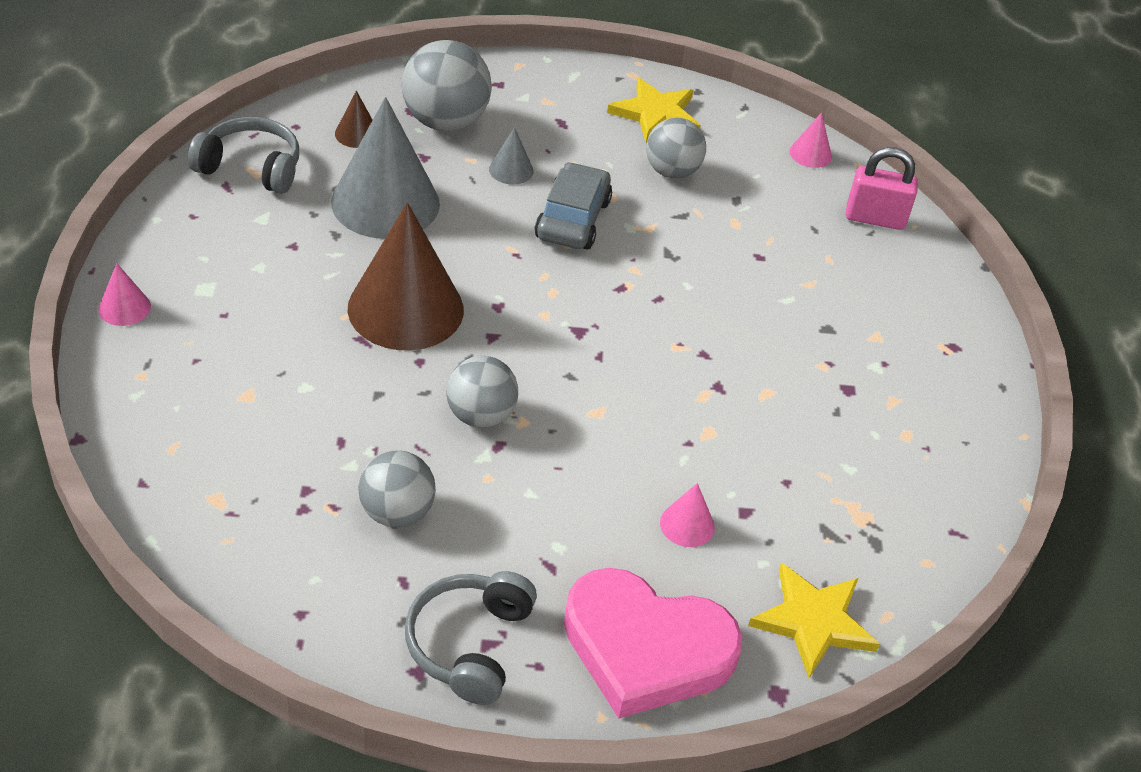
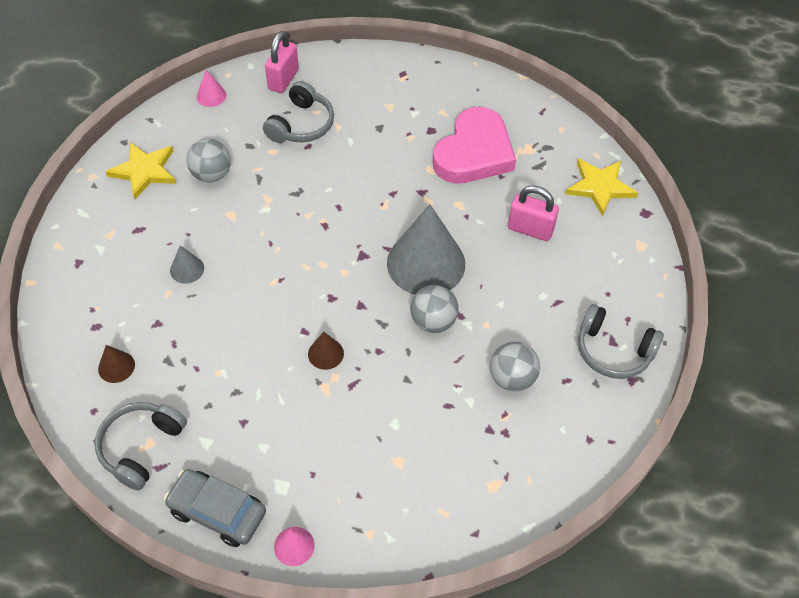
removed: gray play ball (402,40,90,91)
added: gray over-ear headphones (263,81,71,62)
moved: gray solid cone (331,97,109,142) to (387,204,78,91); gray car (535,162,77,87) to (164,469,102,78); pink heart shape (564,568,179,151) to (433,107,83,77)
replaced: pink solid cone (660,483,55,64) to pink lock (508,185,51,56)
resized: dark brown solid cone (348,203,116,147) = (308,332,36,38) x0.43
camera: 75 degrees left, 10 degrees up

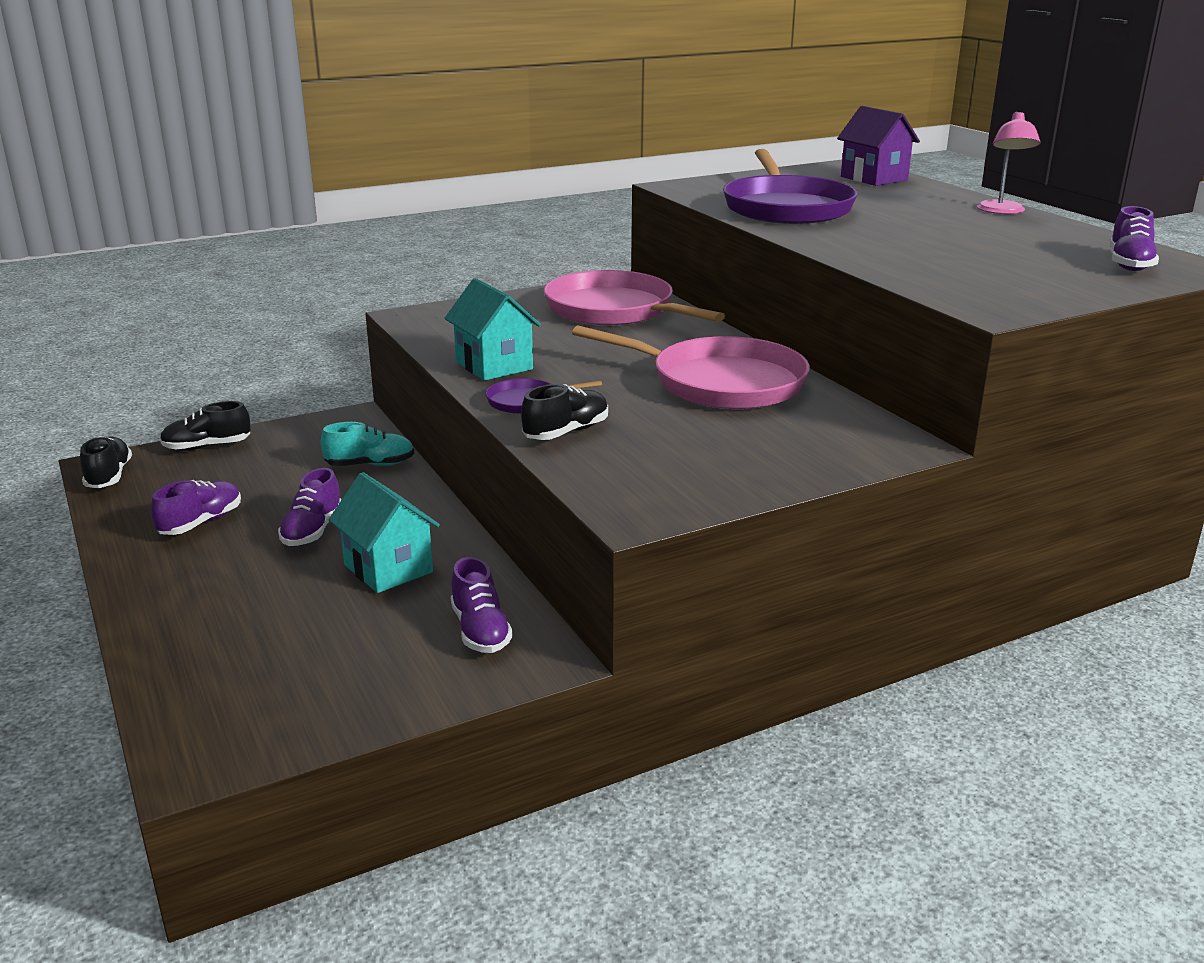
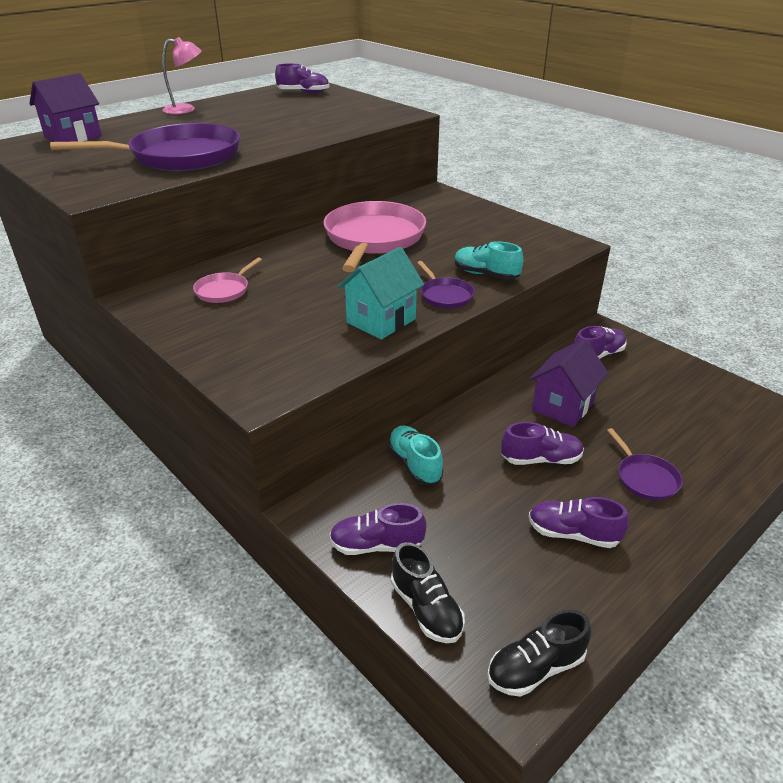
added: violet sneaker (329,503,98,52); violet pan (607,428,76,72)
recoloured: turquoise cottage (329,472,111,121) to violet cottage (529,339,79,88); black sneaker (521,384,87,56) to turquoise sneaker (454,241,69,39)
resized: pink pan (543,270,182,56) = (193,257,69,46) x0.45
camera: 105 degrees left, 10 degrees up

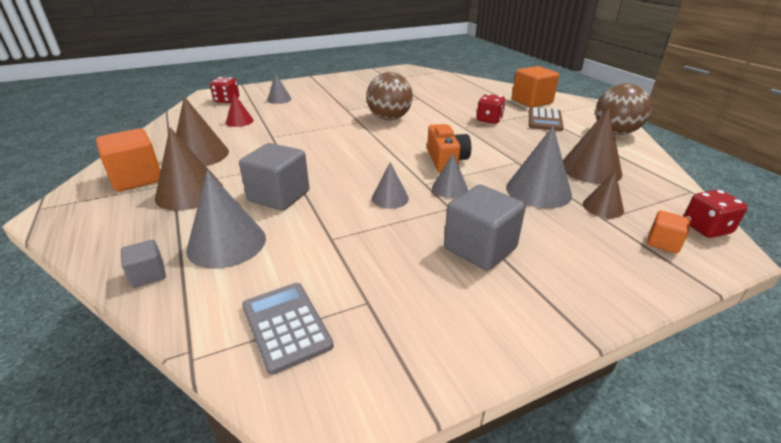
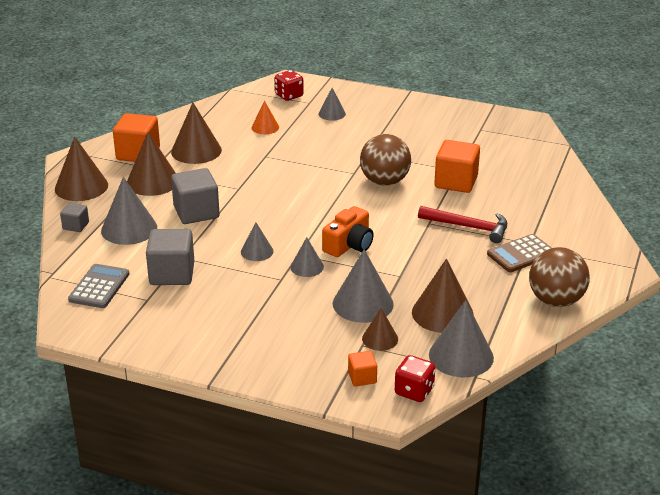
added: dark brown solid cone (55,137,53,64); gray solid cone (429,300,65,77)
moved: gray cube (444,185,82,86) to (146,229,48,56); orange cube (512,66,47,41) to (434,140,46,53)
replaced: red die (477,94,29,30) to red hammer (418,206,89,37)
recoloured: red solid cone (226,93,28,34) to orange solid cone (251,101,28,33)
camera: 45 degrees right, 0 degrees up

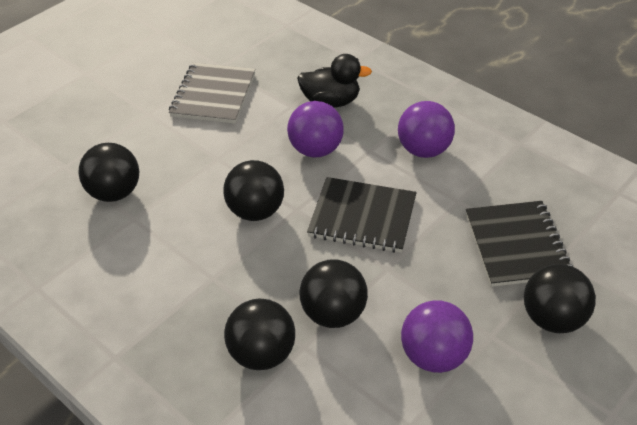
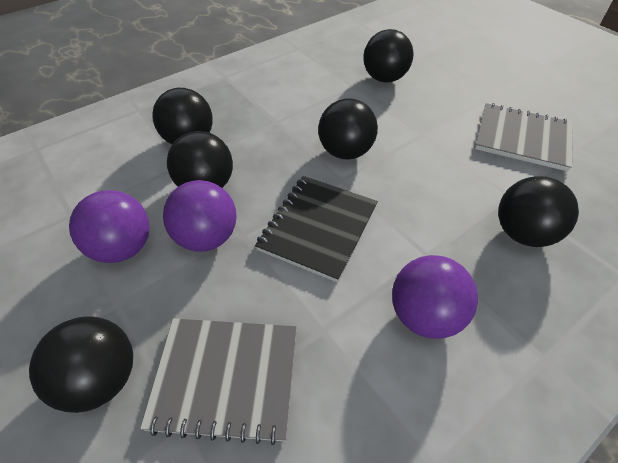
moved: violet play ball (287,101,57,57) to (163,180,74,71)
replaced: black rubber duck (297,54,75,54) to black play ball (498,176,81,71)
recoloured: black notebook (466,201,107,86) to gray notebook (140,318,157,127)
camera: 100 degrees right, 5 degrees up

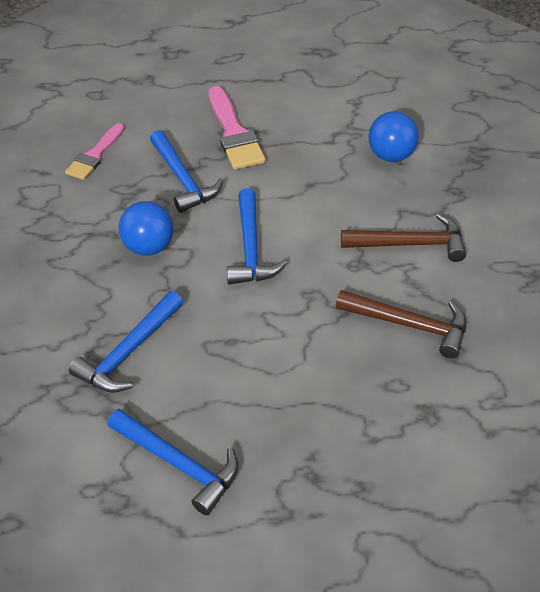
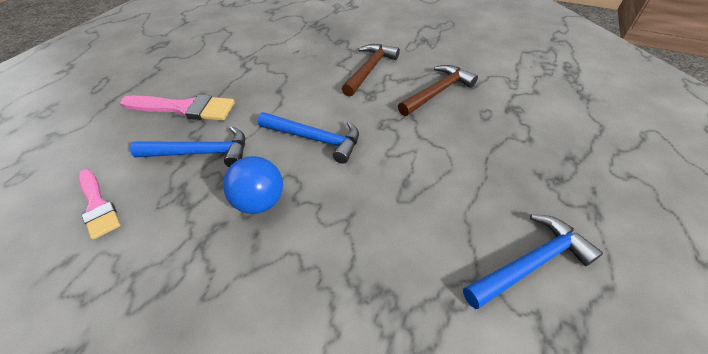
removed: royal blue hammer (69,291,114,102); royal blue play ball (368,111,51,51)
camera: 65 degrees left, 0 degrees up

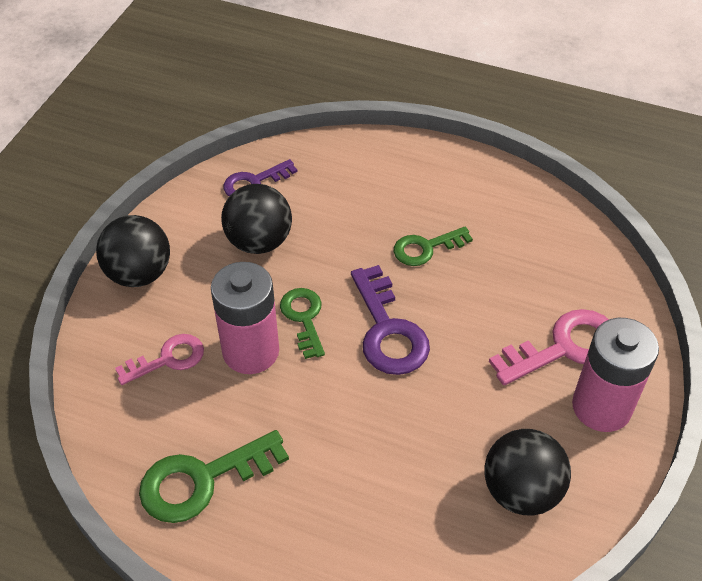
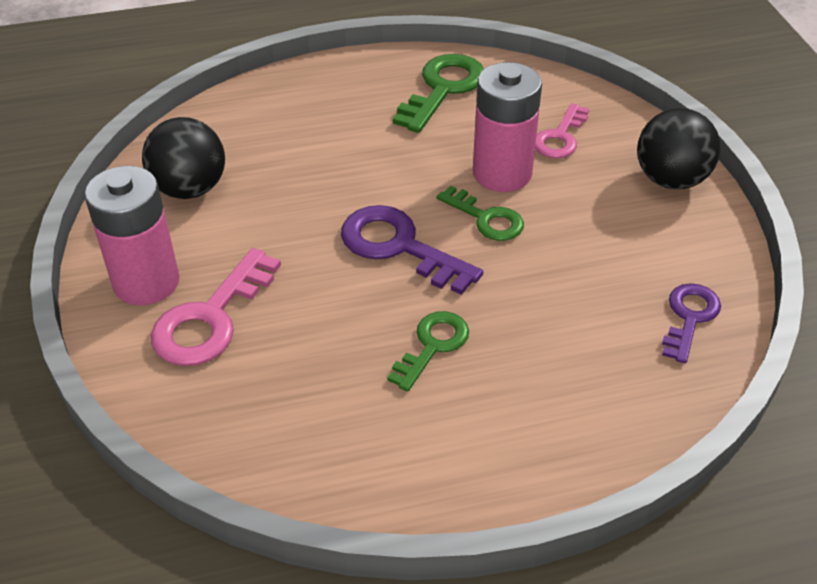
removed: black play ball (221,184,71,70)
camera: 145 degrees right, 5 degrees down

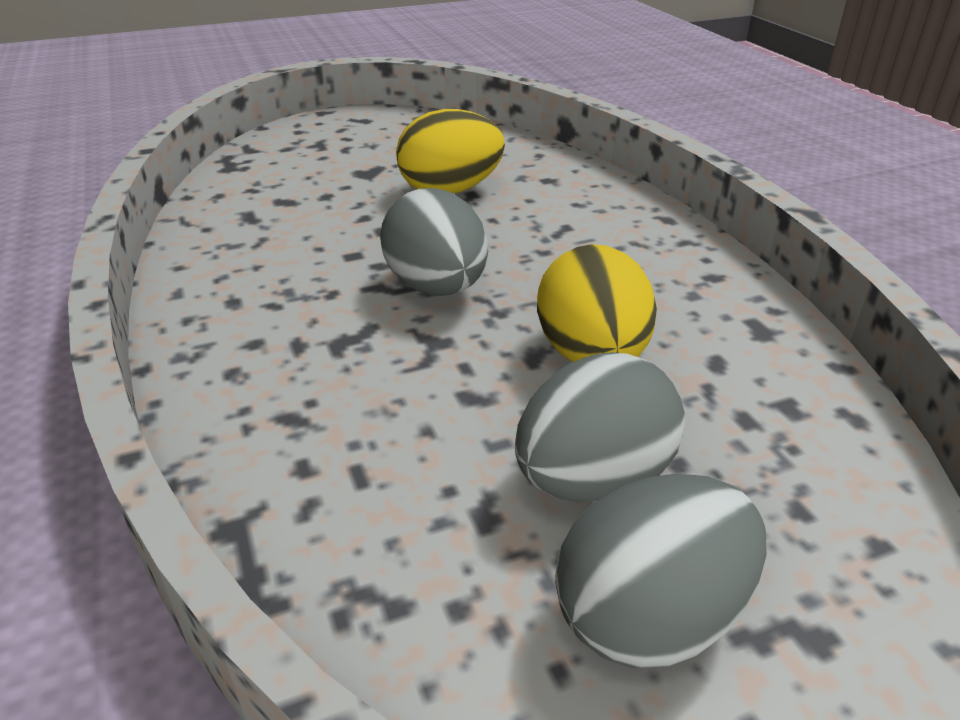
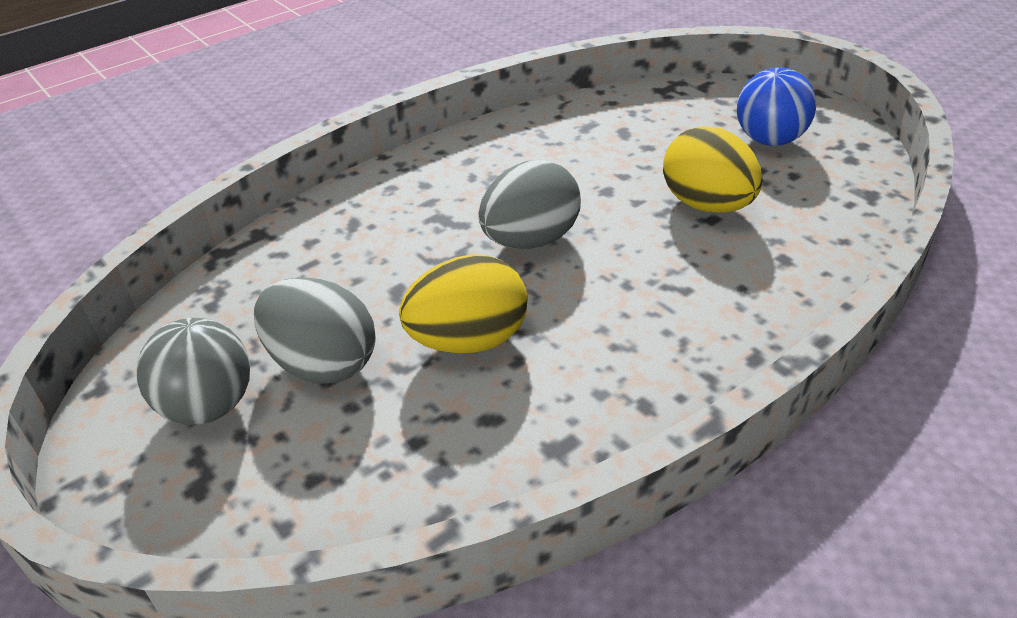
added: royal blue play ball (737,67,80,79)
replaced: gray toy egg (555,474,212,194) to gray play ball (136,318,114,107)
camera: 75 degrees right, 5 degrees up

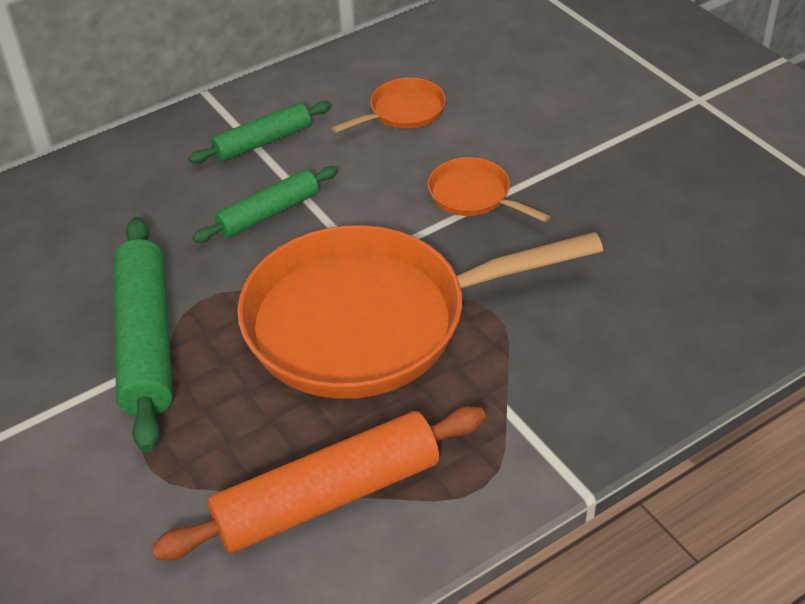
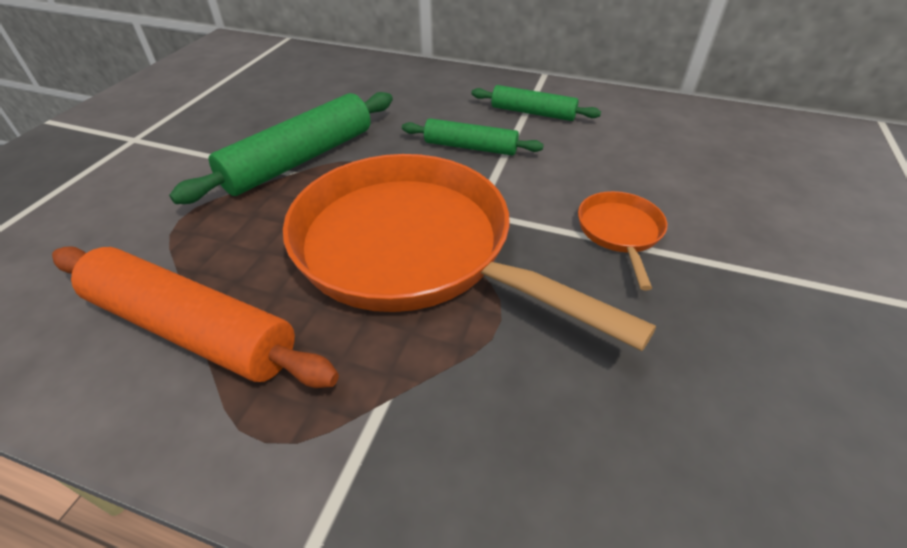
removed: orange pan (331,78,115,55)
camera: 50 degrees right, 0 degrees up

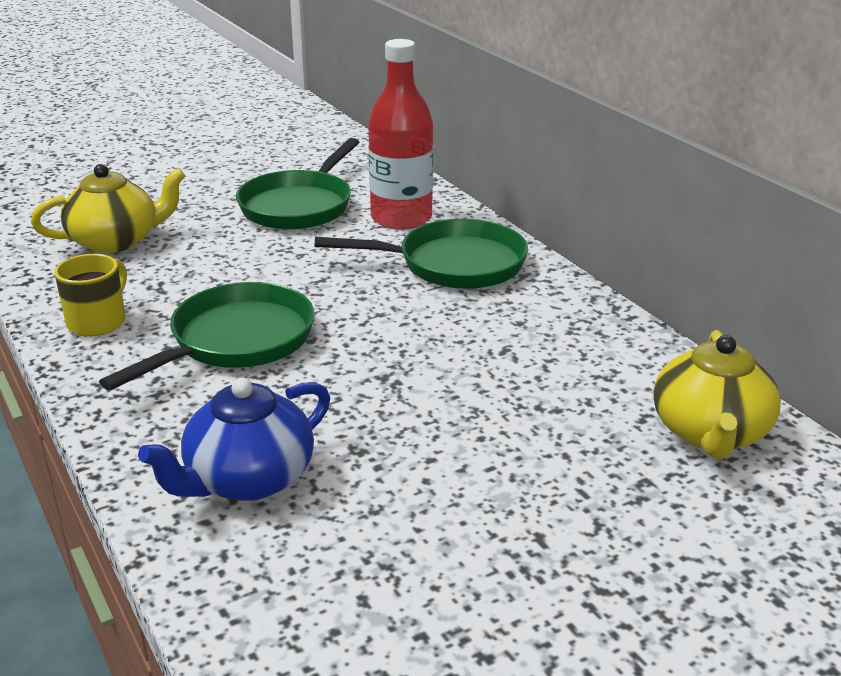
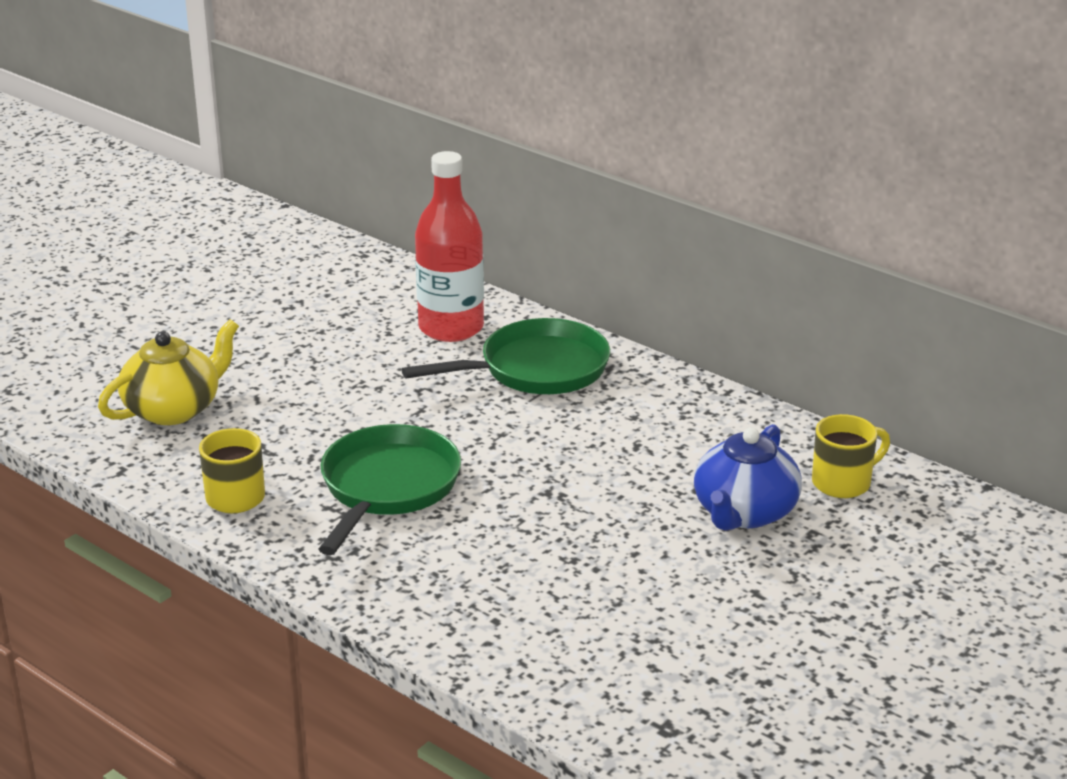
removed: leaf-green pan (236,138,123,92)
moved: royal blue tea pot (138,378,192,123) to (694,424,108,107)
replaced: golden tea pot (653,330,128,129) to golden mug (812,414,78,84)
camera: 20 degrees left, 0 degrees up

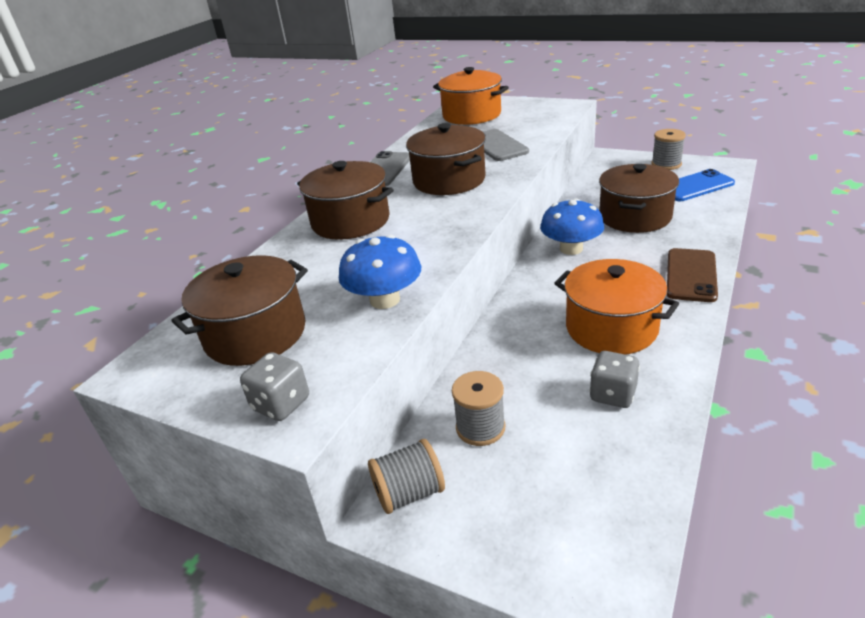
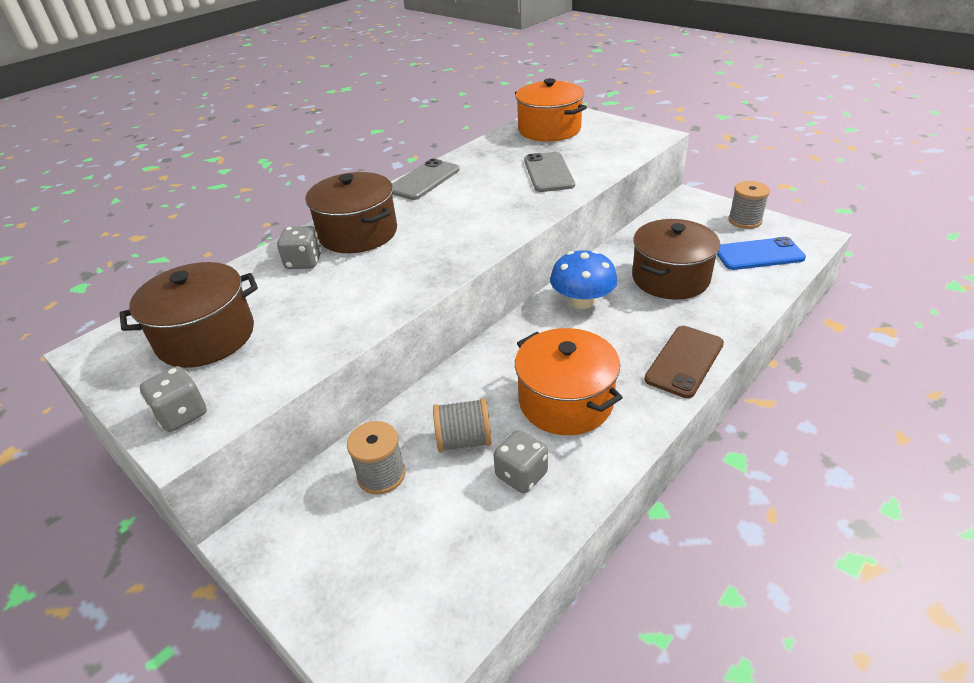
removed: royal blue fungus (339,235,82,74); dark brown stockpot (406,123,80,72)
added: gray die (277,226,45,43)
moved: gray reel of thread (368,439,77,75) to (433,398,59,54)
camera: 15 degrees right, 5 degrees up

